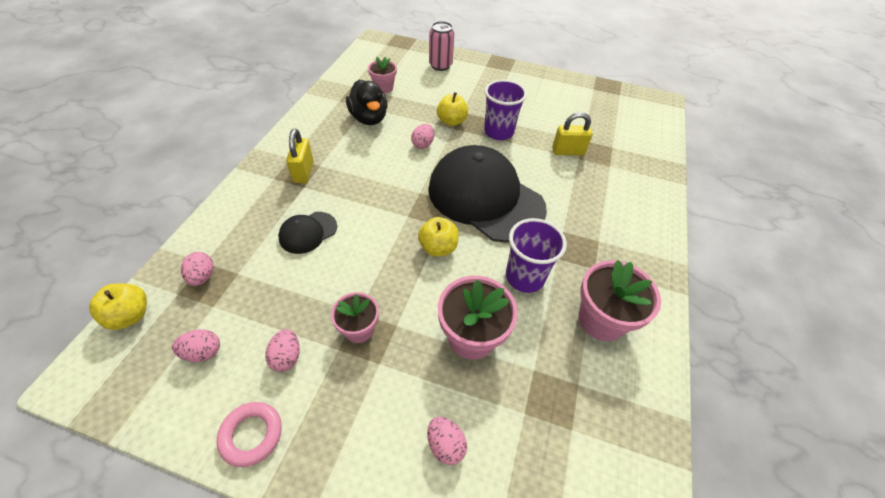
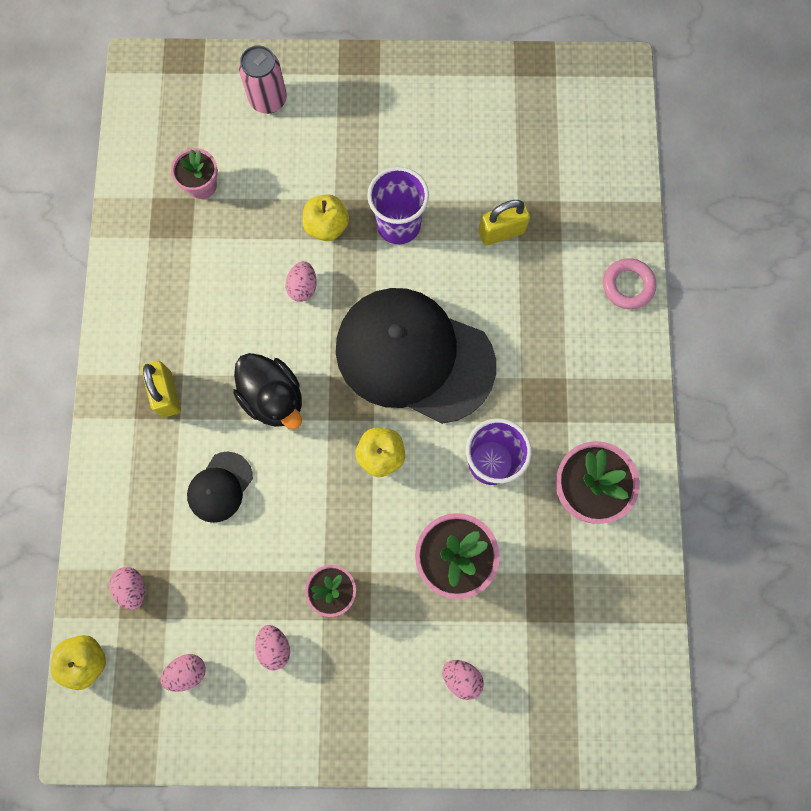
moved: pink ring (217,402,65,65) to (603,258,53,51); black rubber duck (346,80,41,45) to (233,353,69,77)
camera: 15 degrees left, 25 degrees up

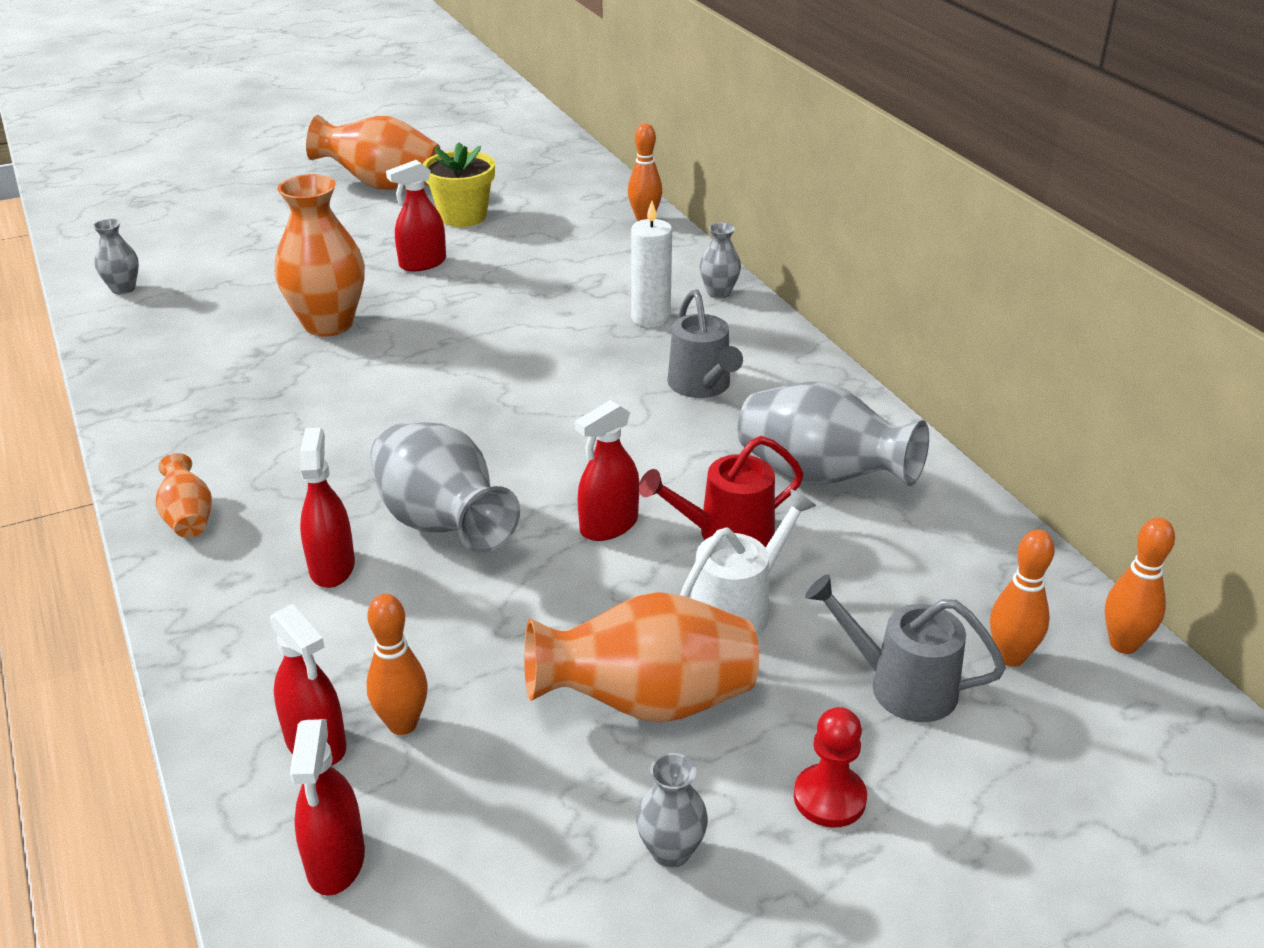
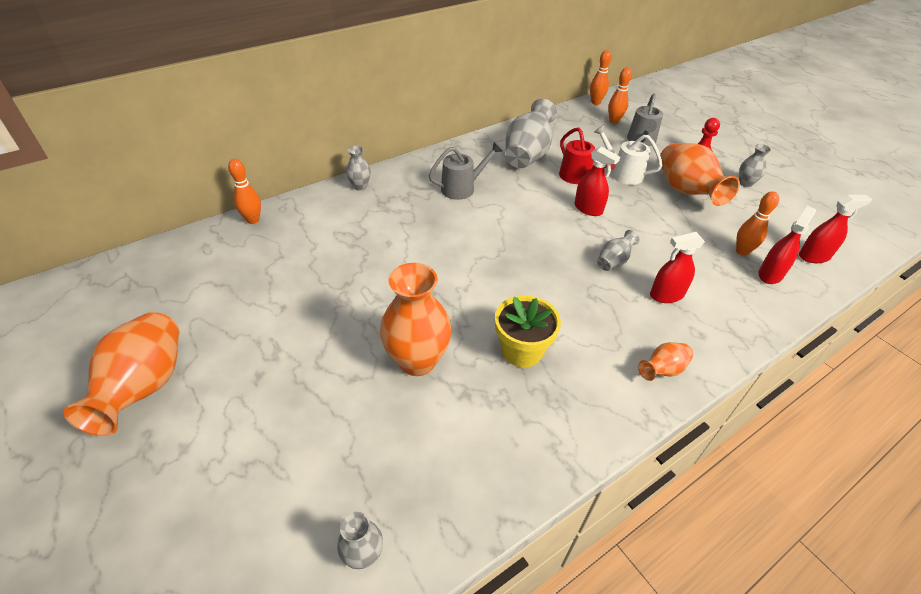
removed: red spray bottle (386,160,60,112); white pillar candle (631,201,41,126)
moved: golden plant pot (423,142,72,85) to (495,295,66,72)
resized: gray tall vase (370,422,150,131) = (597,230,43,41) x0.50
camera: 100 degrees left, 10 degrees up

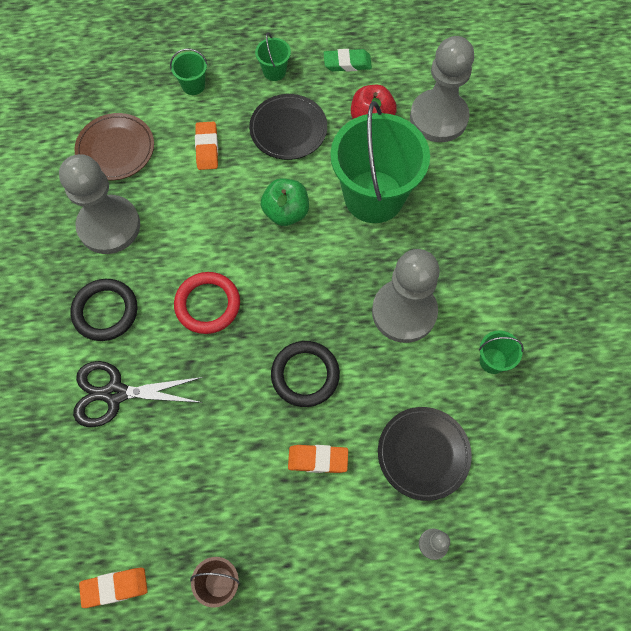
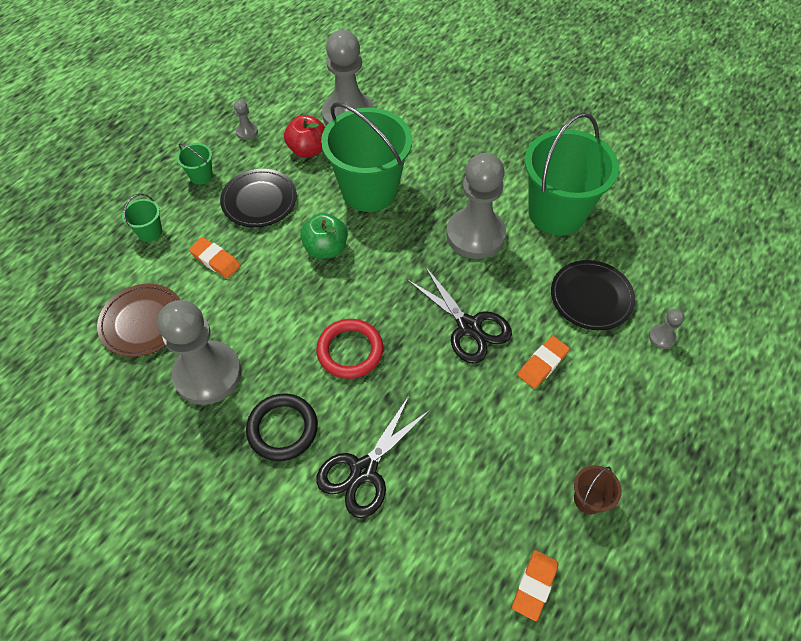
replaced: black ring (271,341,69,66) to black shears (407,266,105,98); leaf-green pencil eraser (324,49,48,23) to gray pawn (234,100,24,40)
resized: leaf-green pail (479,331,45,43) = (525,113,94,122) x2.43
camera: 50 degrees left, 10 degrees down

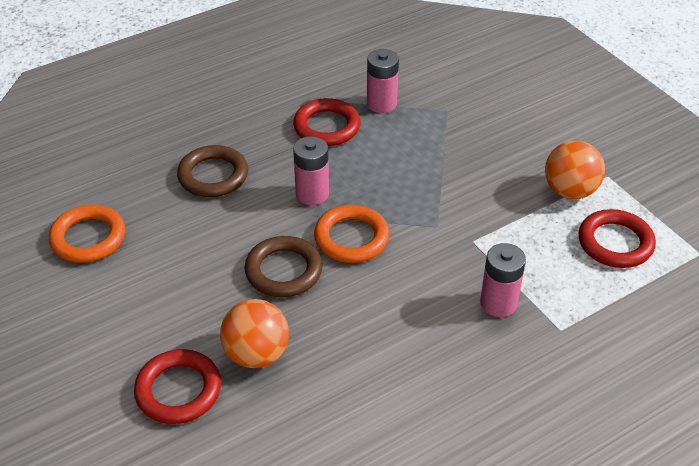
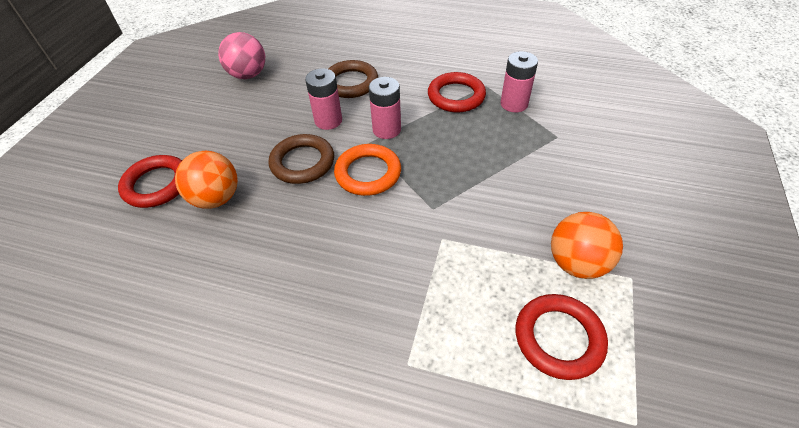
moved: pink power cell (480,243,46,74) to (305,68,37,62)
replaced: orange ring (49,205,76,58) to pink play ball (218,32,47,47)
camera: 50 degrees right, 5 degrees up

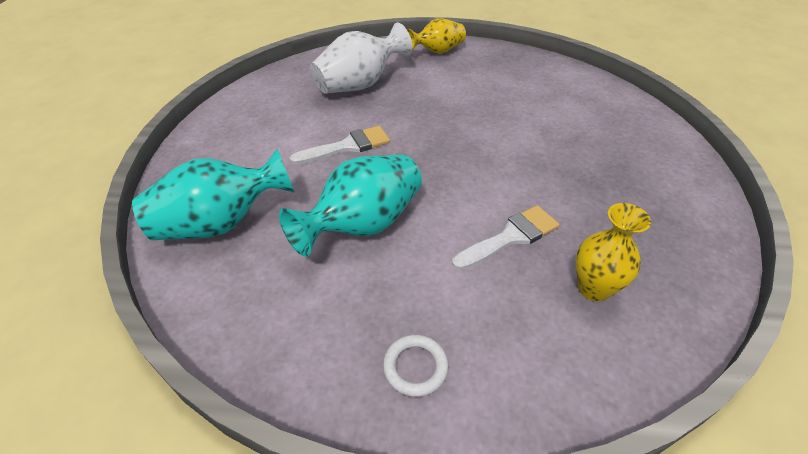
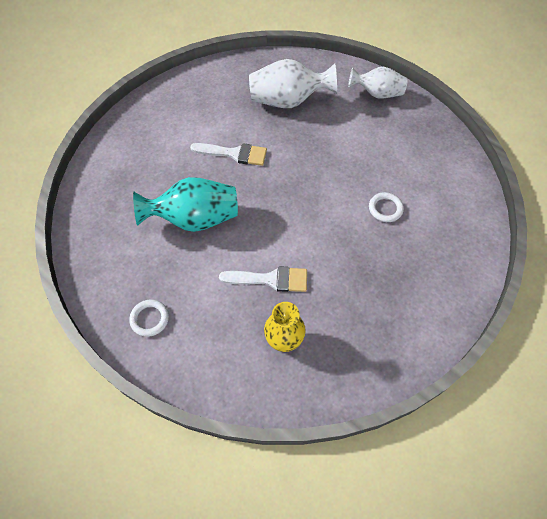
removed: turquoise tall vase (132,149,162,91)
added: white ring (369,192,35,30)
recoloured: golden tall vase (407,18,59,36) to white tall vase (348,67,60,32)
camera: 35 degrees right, 15 degrees up

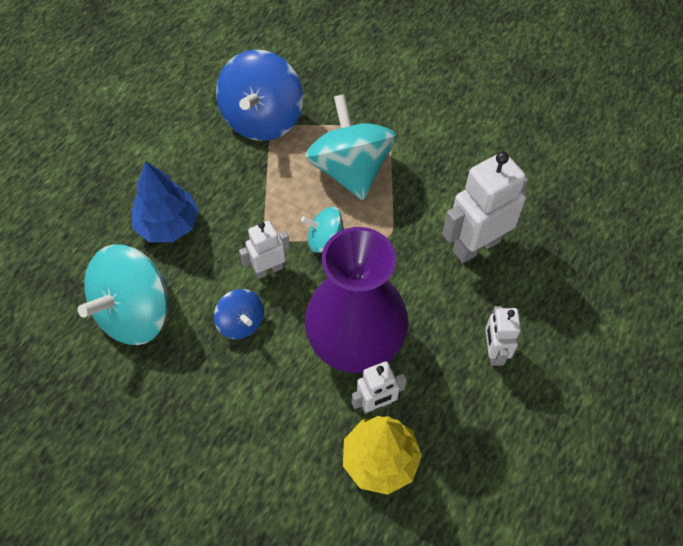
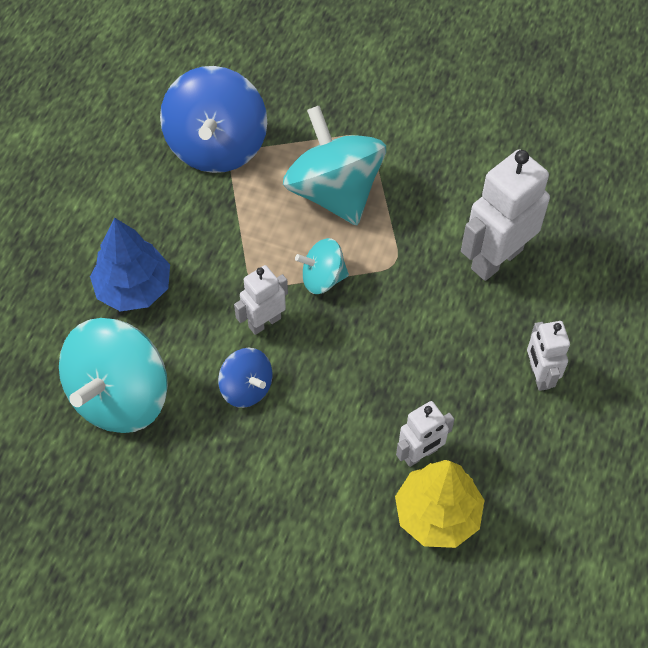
removed: violet tall vase (305,227,104,146)
camera: 10 degrees left, 0 degrees up

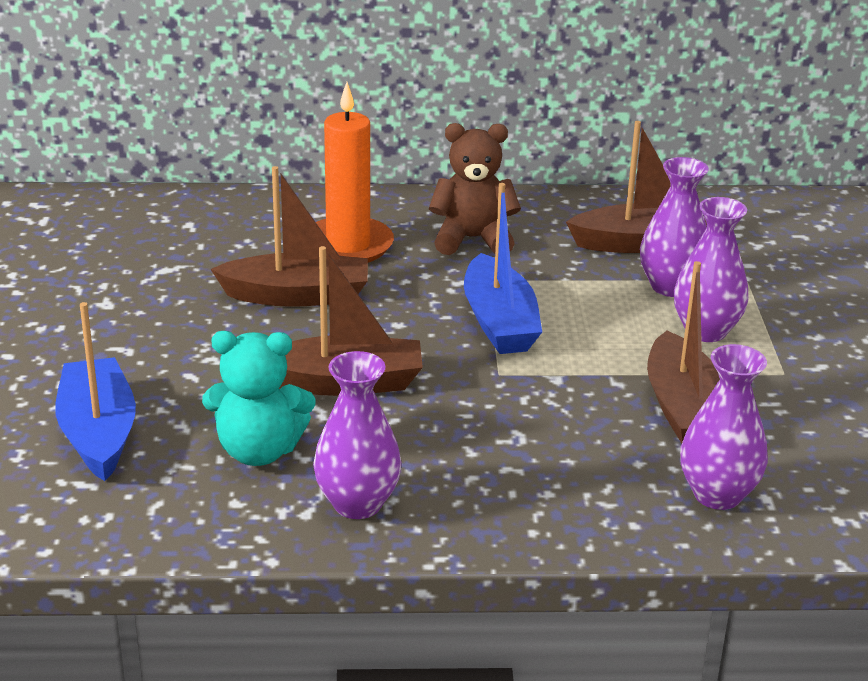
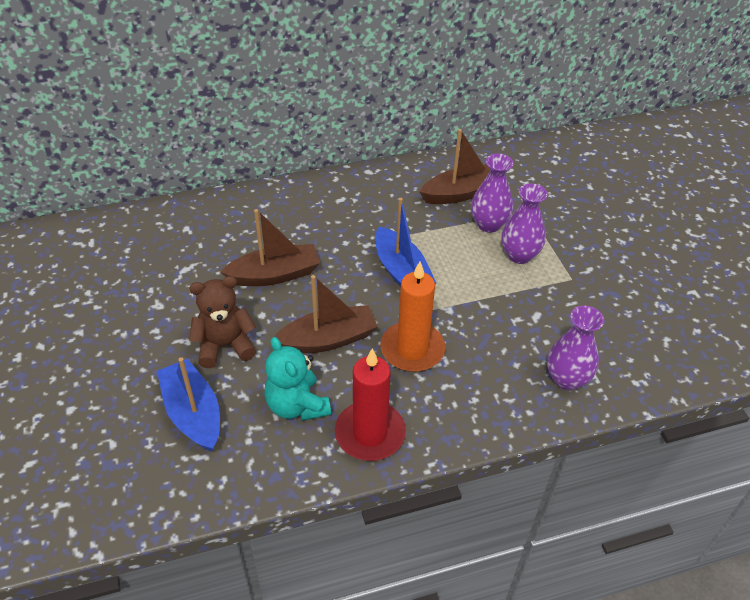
removed: dark brown sailboat (647,261,73,183)
moved: orange pillar candle (316,82,78,181) to (380,262,65,110); dark brown stuffed bear (429,123,92,132) to (189,276,67,92)
replaced: violet tall vase (313,351,89,168) to red pillar candle (335,348,71,113)
turned: turquoise stuffed bear (202,331,114,135) = (264,337,67,84) 75 degrees clockwise
camera: 15 degrees left, 15 degrees up

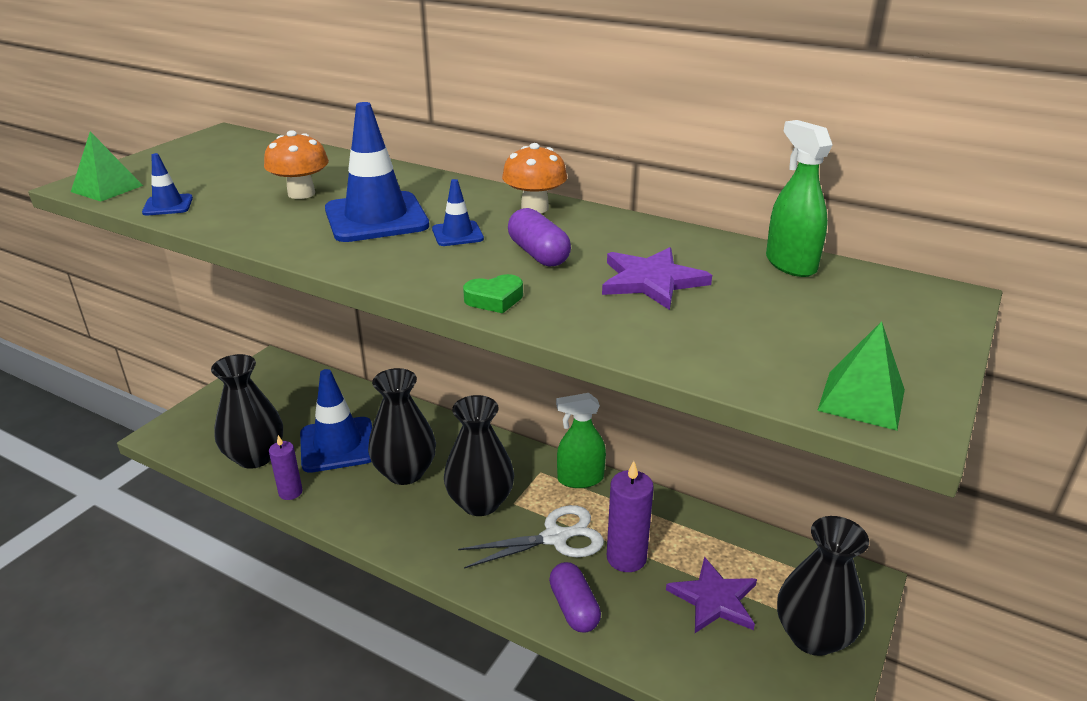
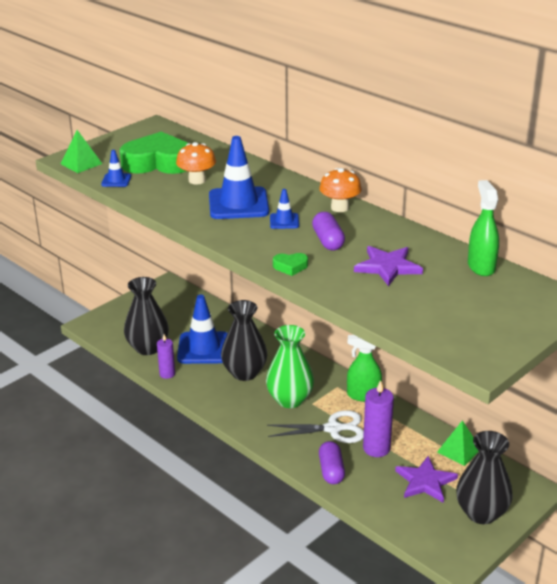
added: leaf-green heart shape (120,132,68,42)
moved: leaf-green pyramid (817,321,88,109) to (437,420,42,46)
recoloured: black tall vase (444,395,70,121) to leaf-green tall vase (266,325,48,83)
camera: 15 degrees right, 0 degrees up

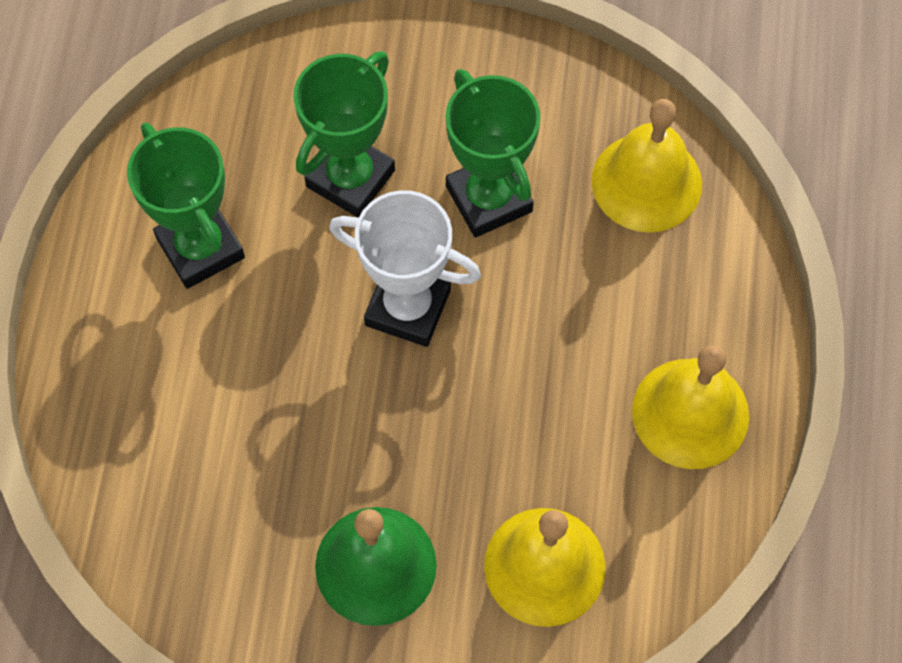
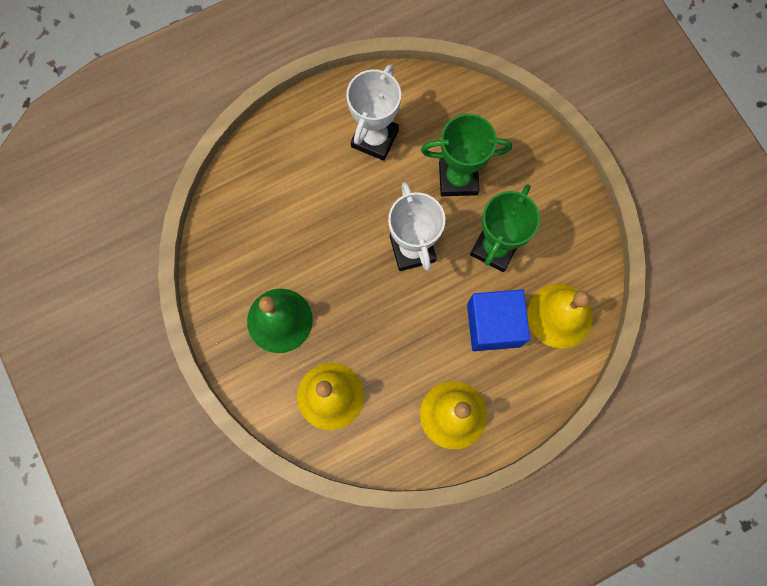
added: royal blue cube (467,289,63,62)
recoloured: leaf-green award cup (127,123,118,166) to white award cup (346,64,55,97)
camera: 55 degrees right, 10 degrees up

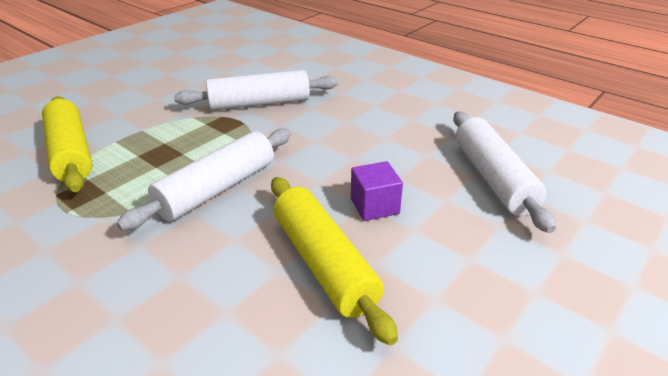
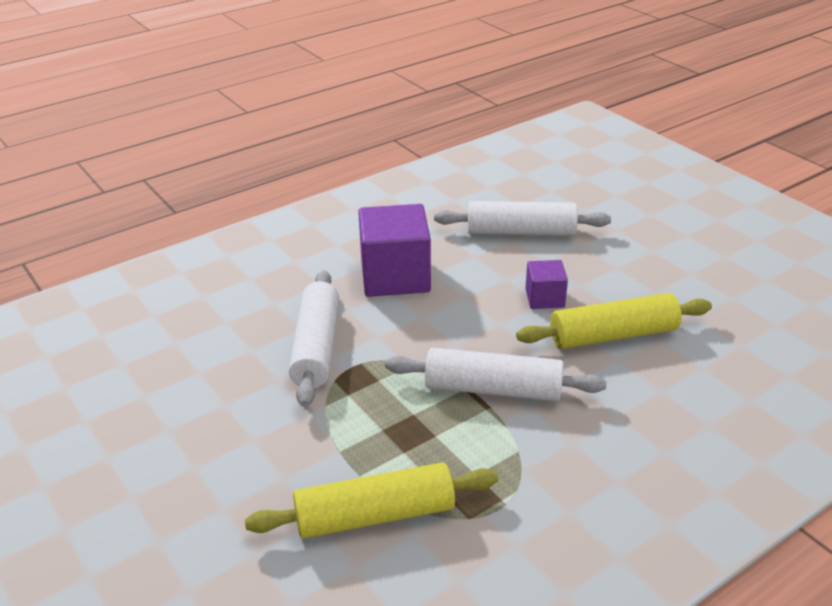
added: violet cube (358,204,73,93)
turned: white dough roller (116,128,175,103) = (385,348,221,53) 45 degrees counterclockwise
camera: 75 degrees left, 0 degrees up

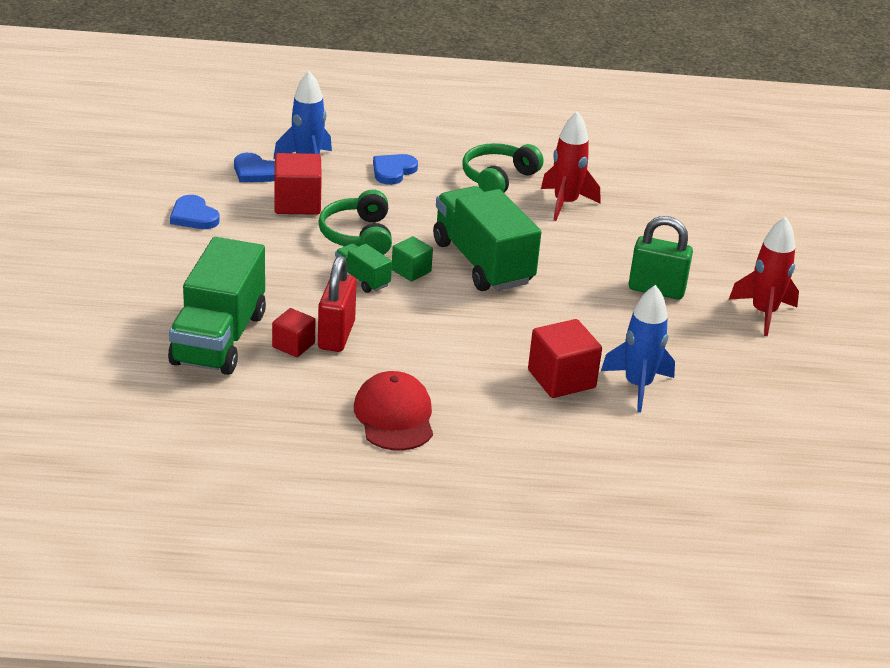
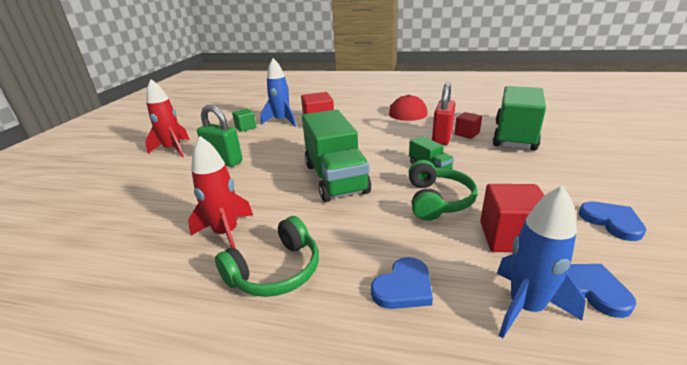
moved: leaf-green cube (392,236,41,46) to (232,108,24,24)
camera: 165 degrees left, 5 degrees down

